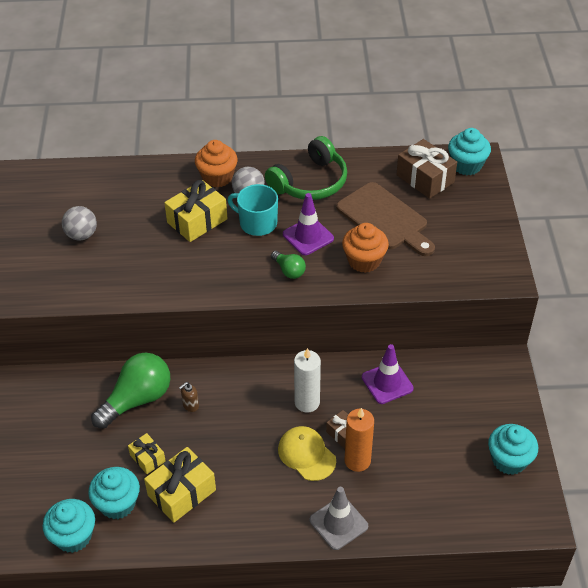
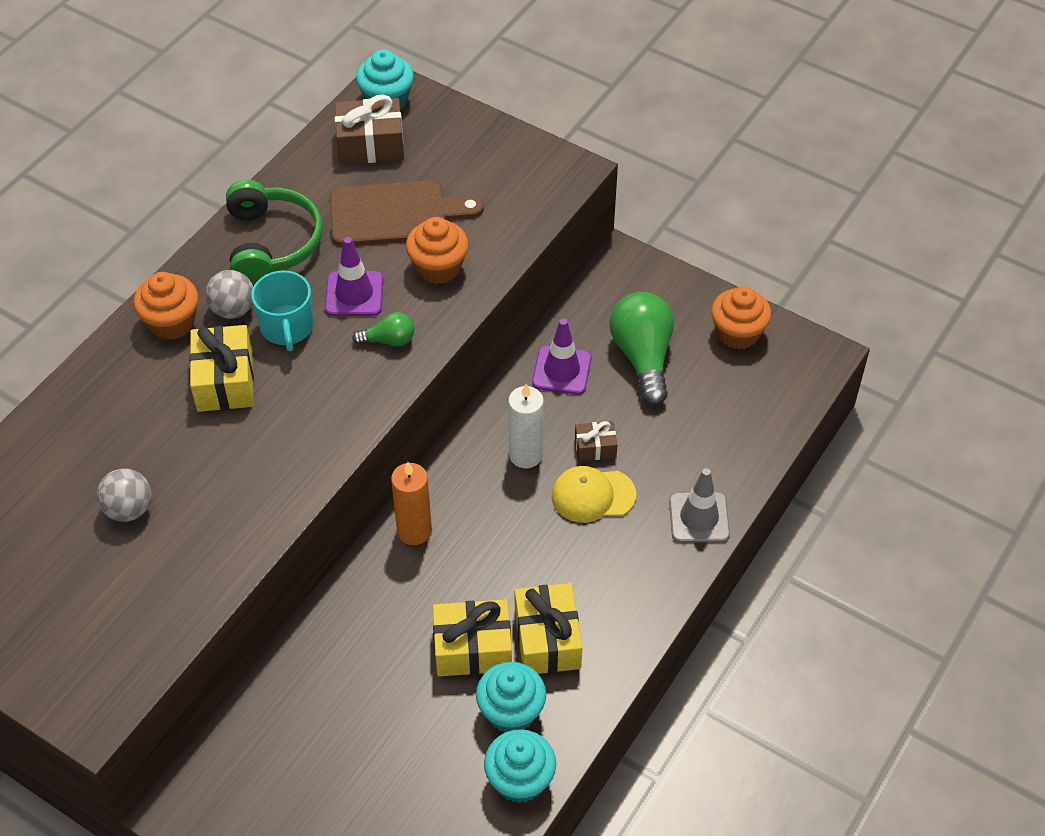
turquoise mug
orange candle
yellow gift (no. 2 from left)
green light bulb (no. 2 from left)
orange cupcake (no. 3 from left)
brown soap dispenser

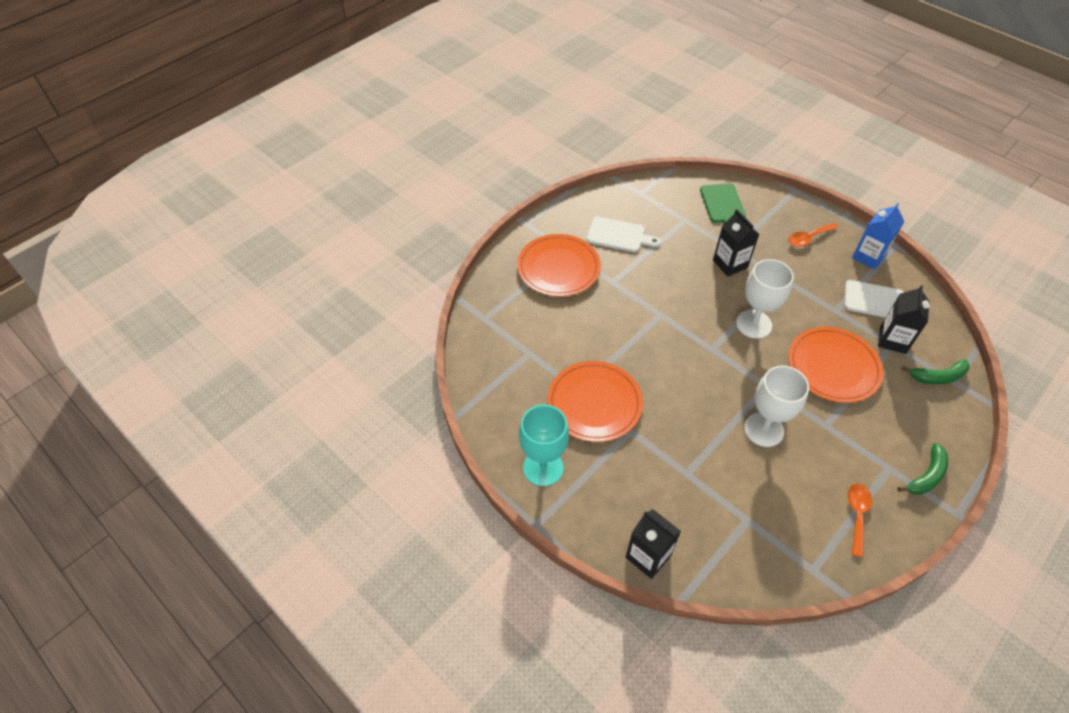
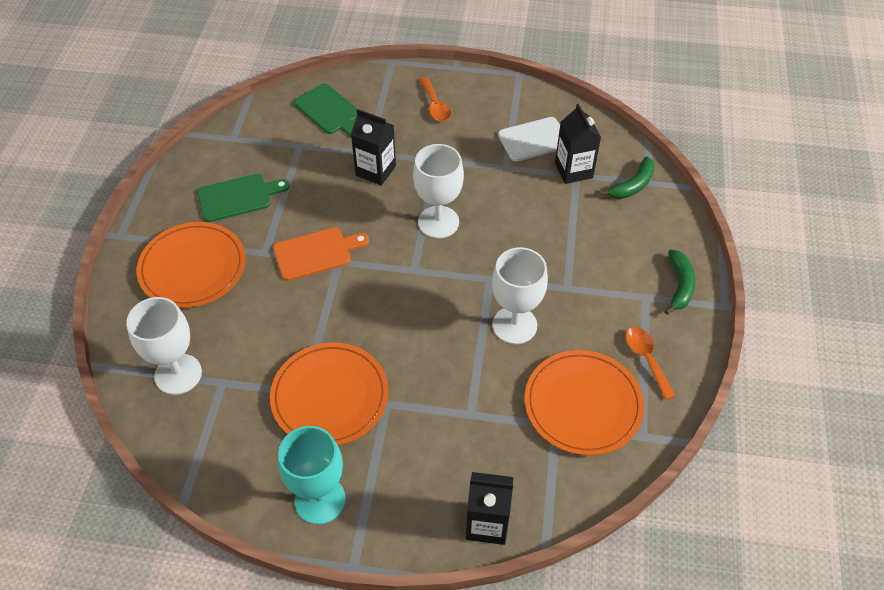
white goblet (no. 1 from left)
green cutting board (no. 1 from left)
orange cutting board
orange spoon (no. 1 from left)
orange plate (no. 3 from left)
blue carton

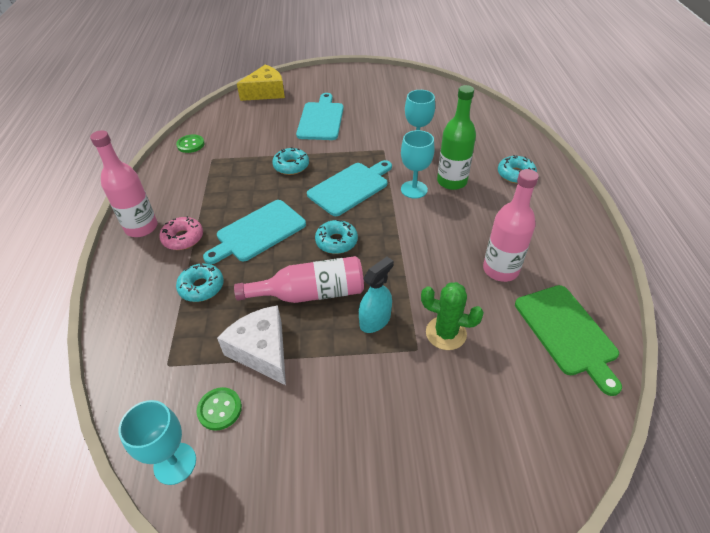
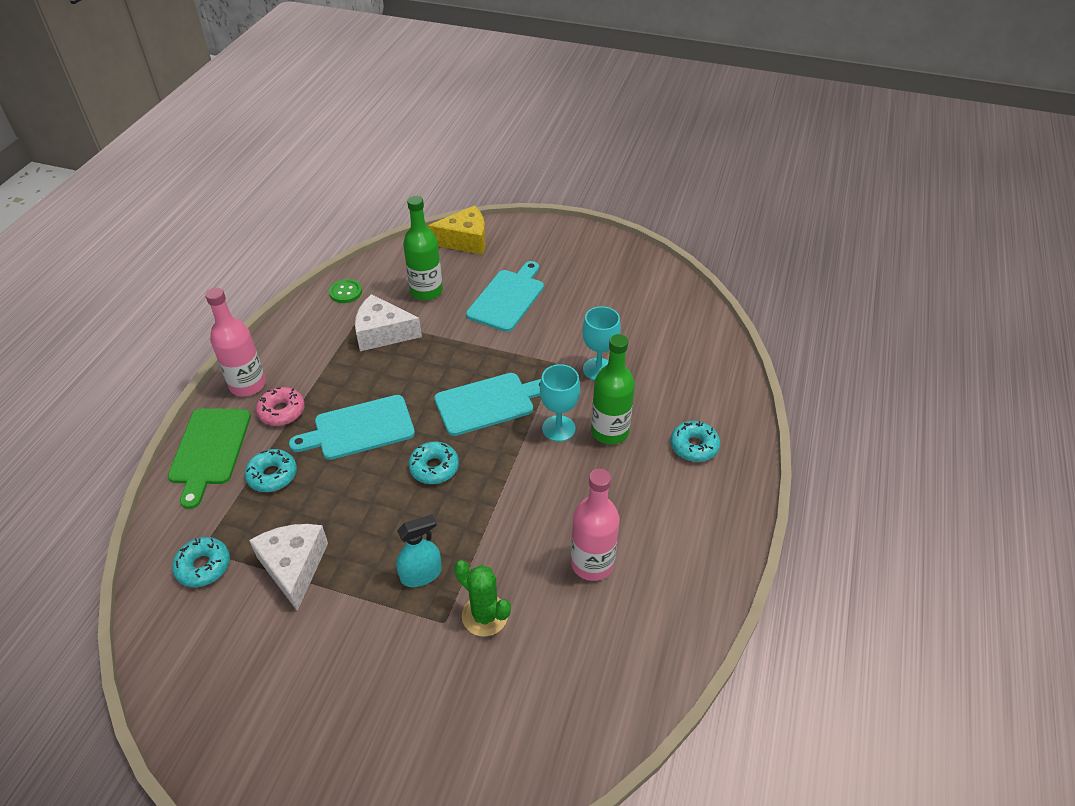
green cutting board
turquoise donut (no. 1 from left)
white cheese (no. 2 from left)
green bottle (no. 1 from left)
turquoise goblet (no. 1 from left in the first image)
green button (no. 2 from left in the first image)
pink bottle (no. 2 from left in the first image)

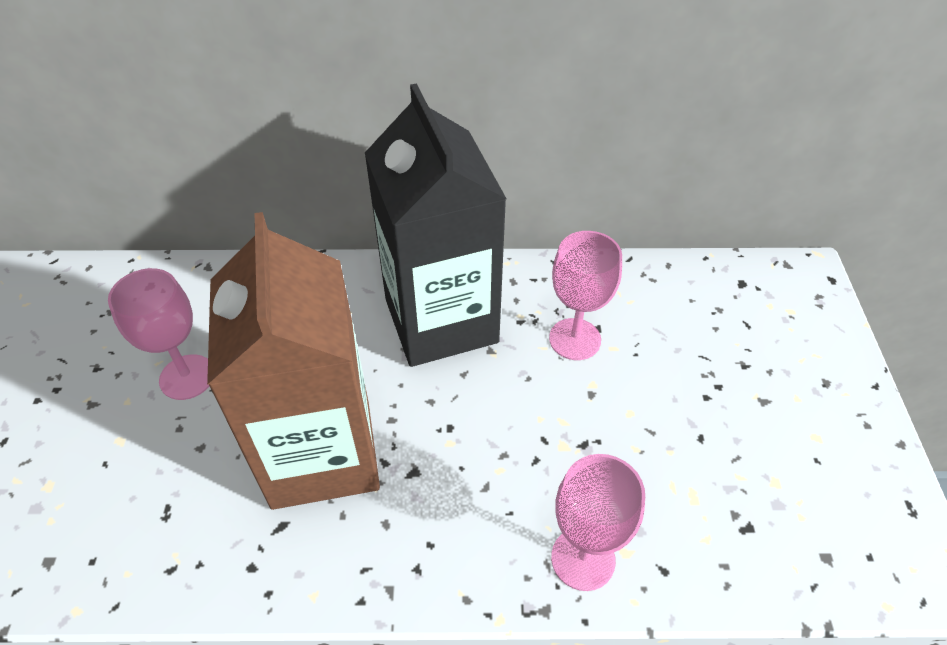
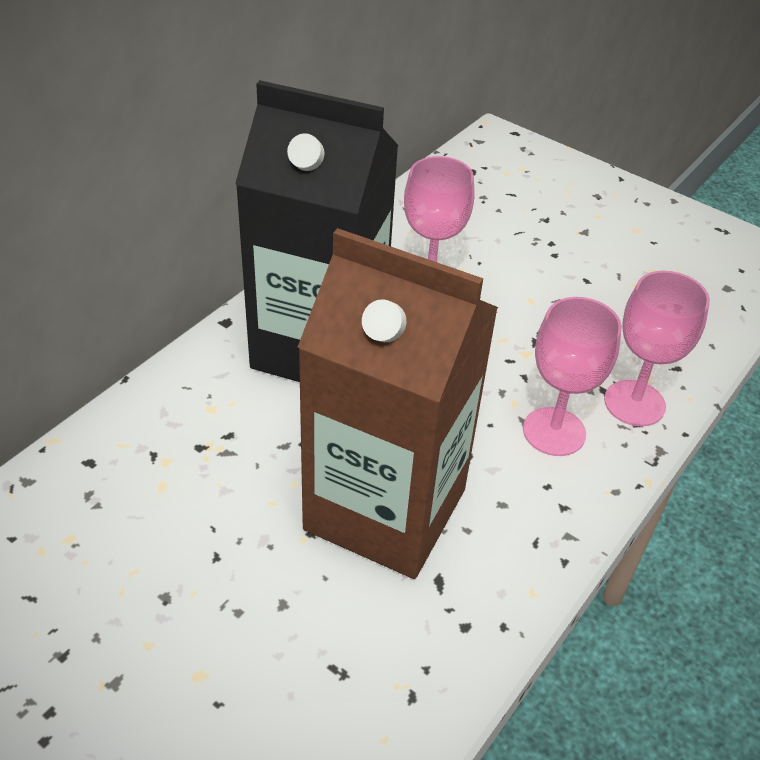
pink goblet (no. 2 from left)

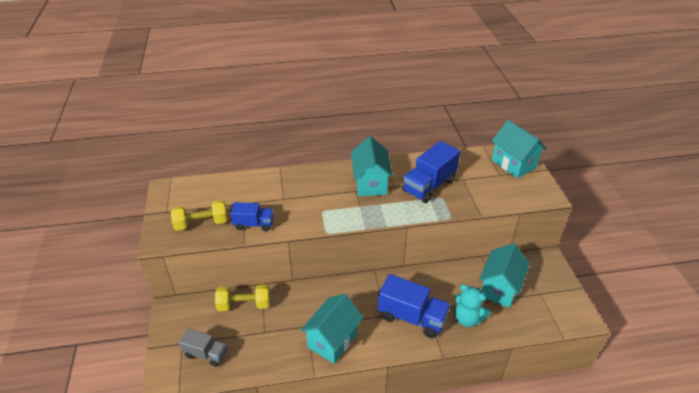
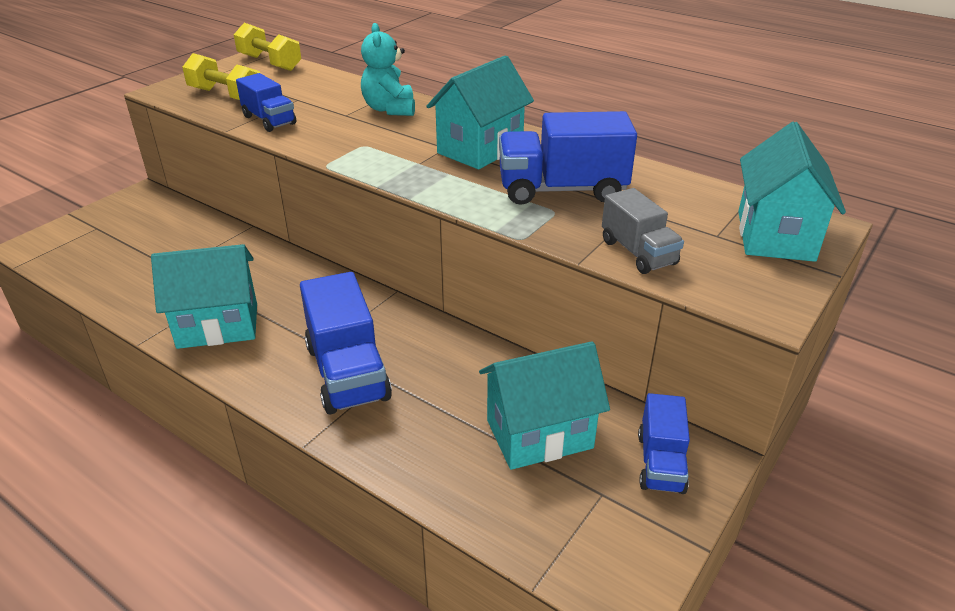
yellow dumbbell (no. 2 from left)
turquoise teddy bear
grey truck
blue truck (no. 4 from left)

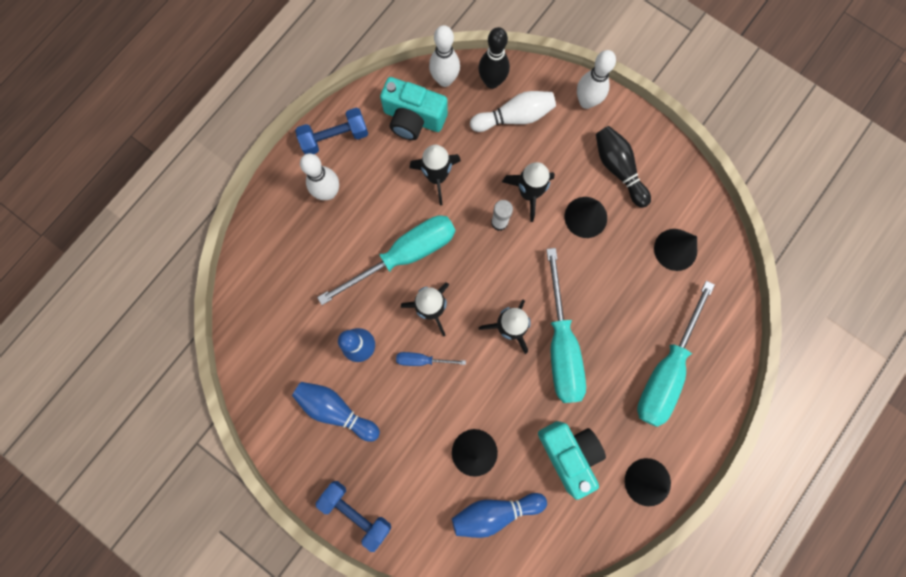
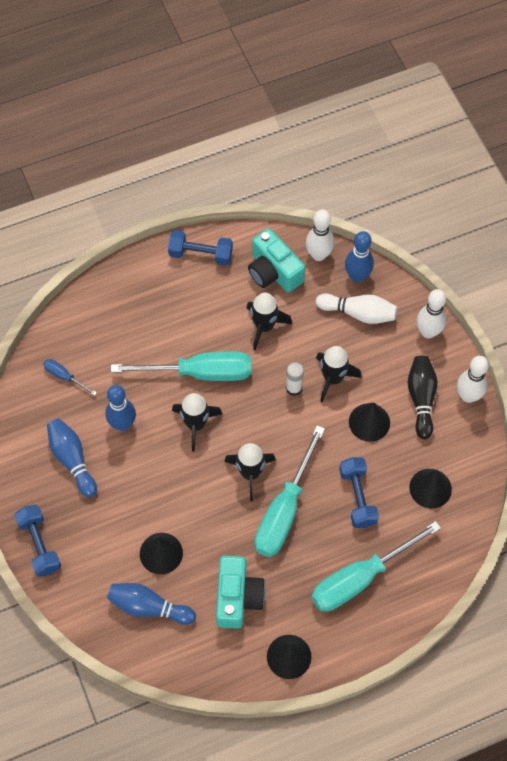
blue screwdriver
blue dumbbell (no. 3 from left)
blue bowling pin (no. 4 from left)
white bowling pin (no. 4 from left)

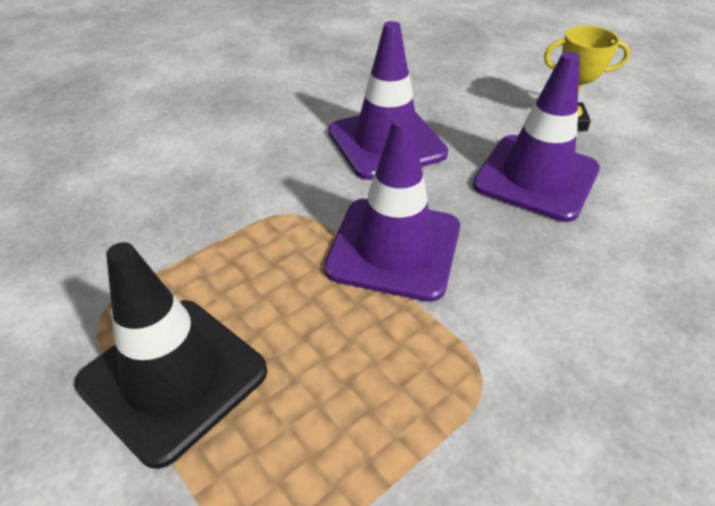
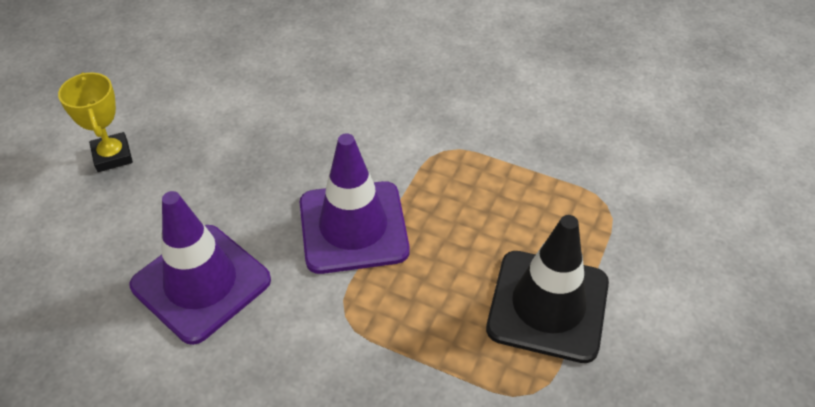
purple traffic cone (no. 3 from left in the first image)

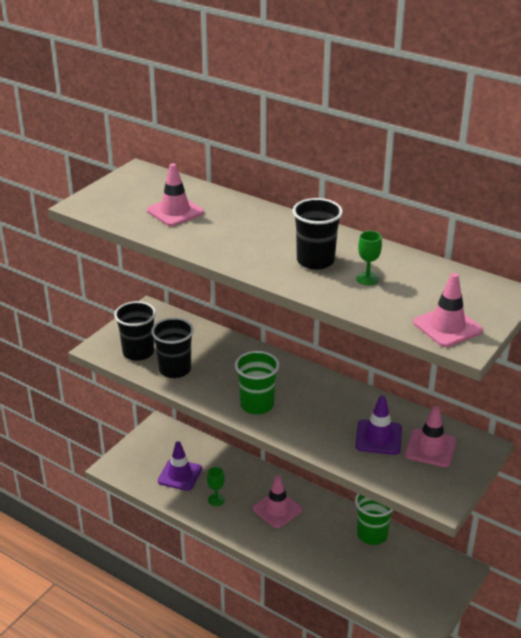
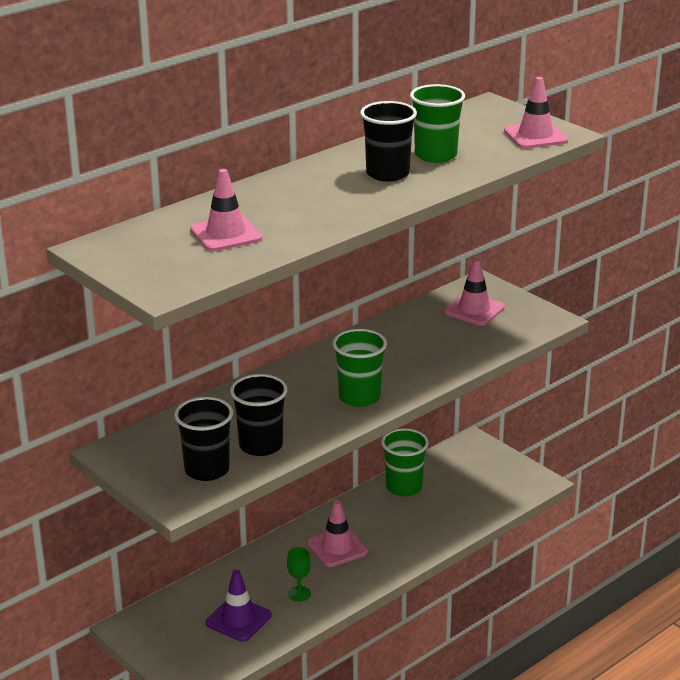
green cup (no. 3 from left)
purple traffic cone (no. 2 from left in the first image)

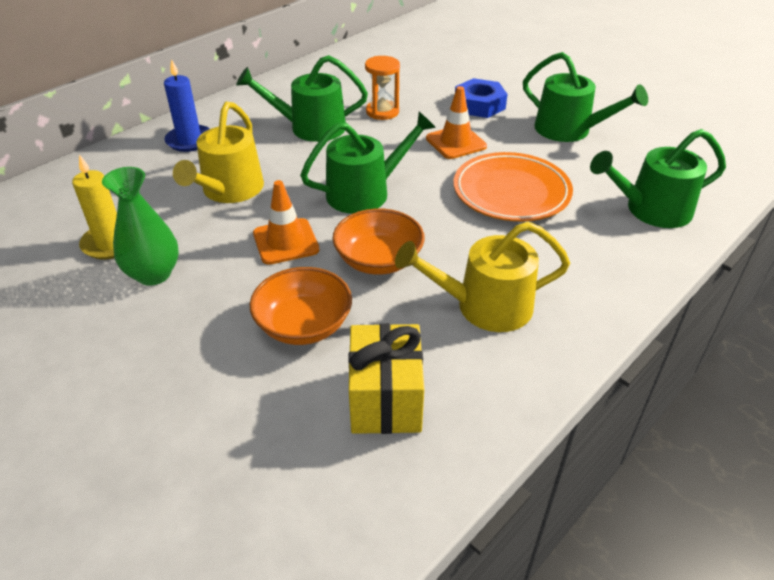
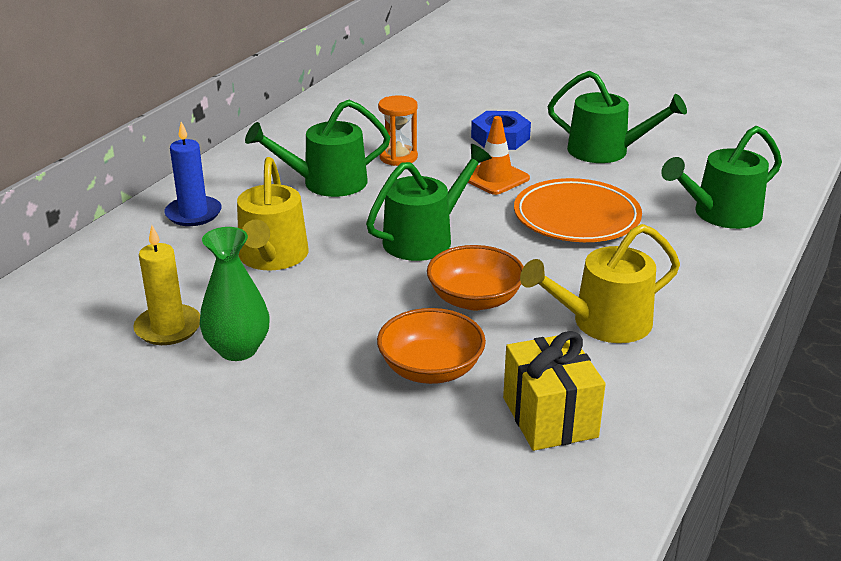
orange traffic cone (no. 1 from left in the first image)

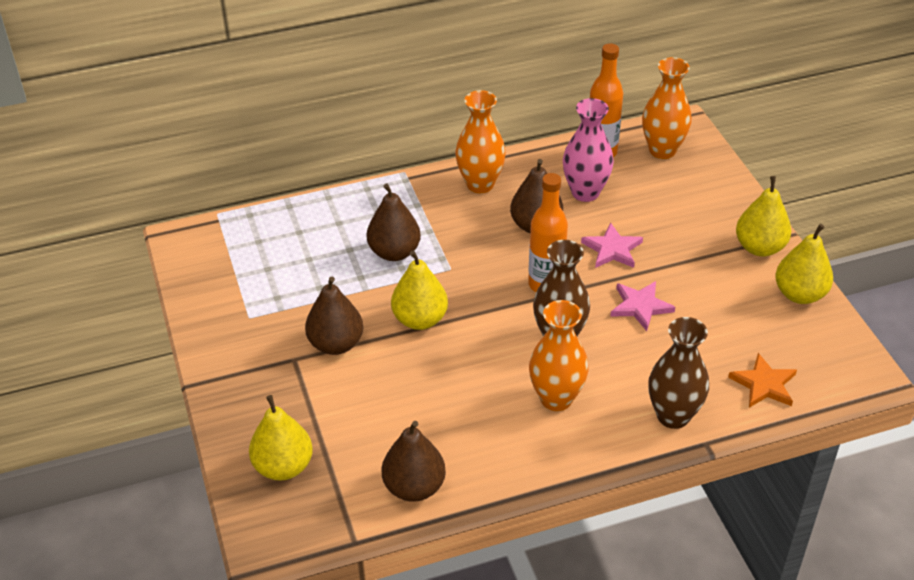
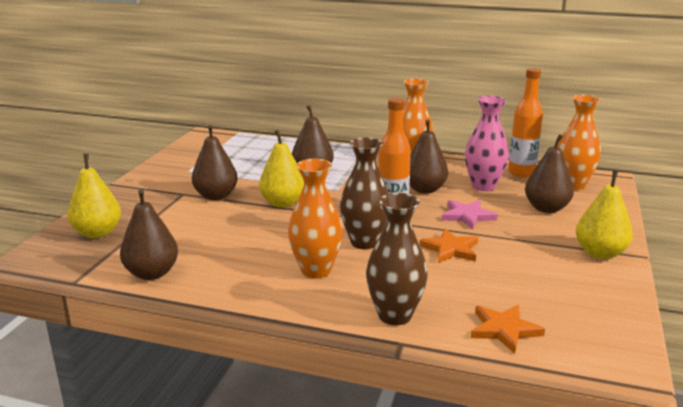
orange star (no. 1 from left)
brown pear (no. 5 from left)
yellow pear (no. 4 from left in the first image)

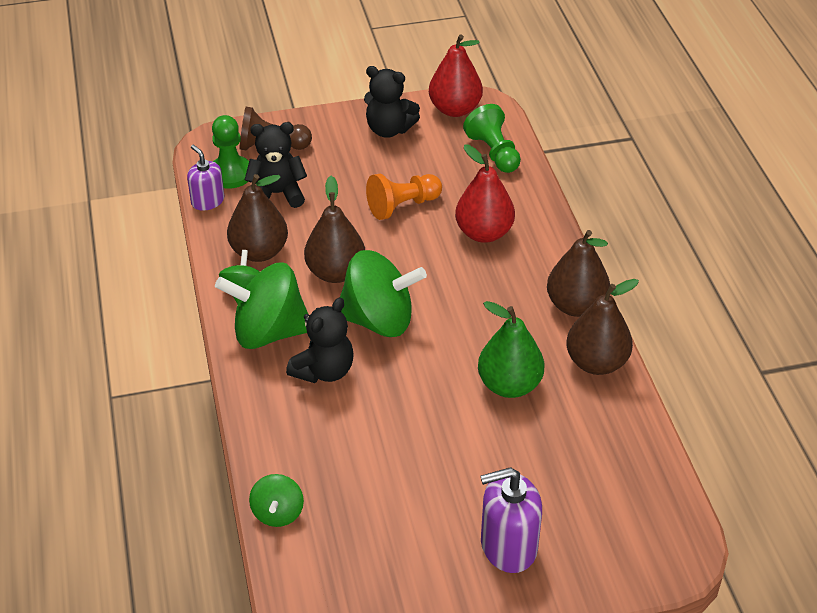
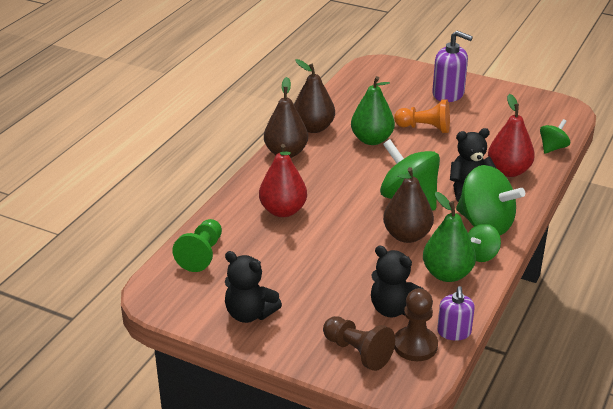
black teddy bear (no. 1 from left)
orange pawn
brown pawn (no. 2 from left)
green pear (no. 2 from left)
red pear (no. 2 from left)

